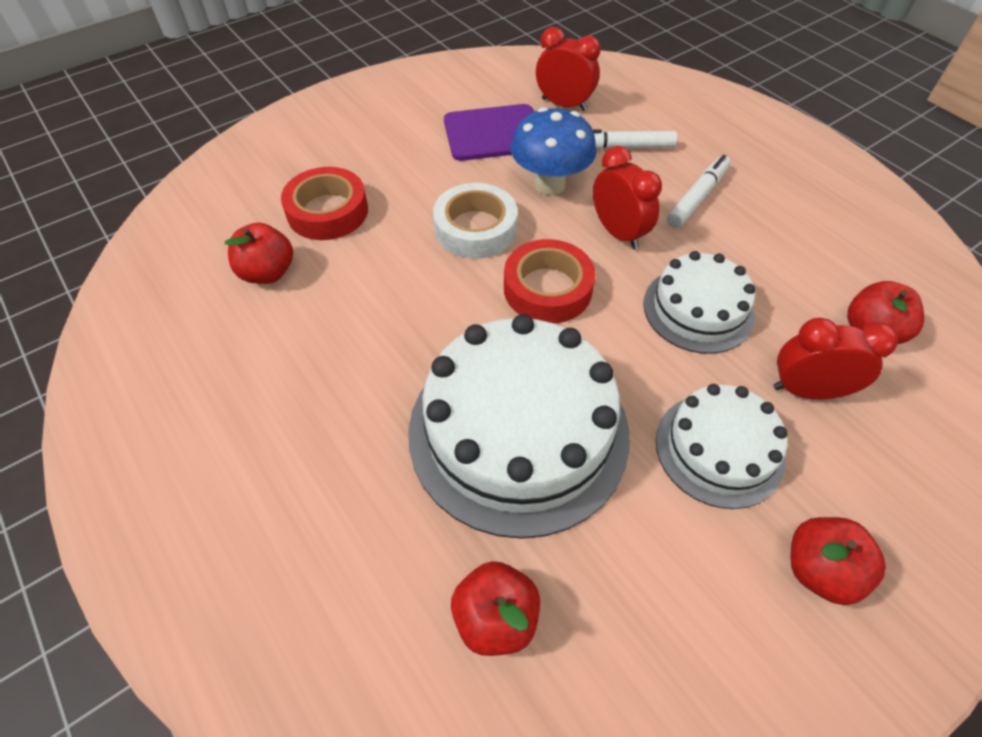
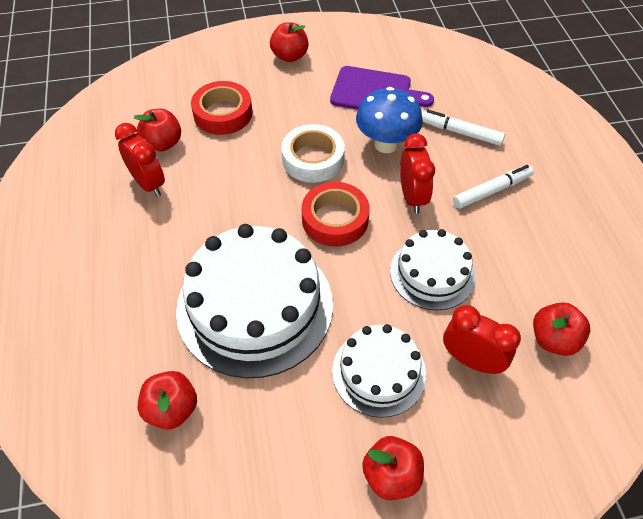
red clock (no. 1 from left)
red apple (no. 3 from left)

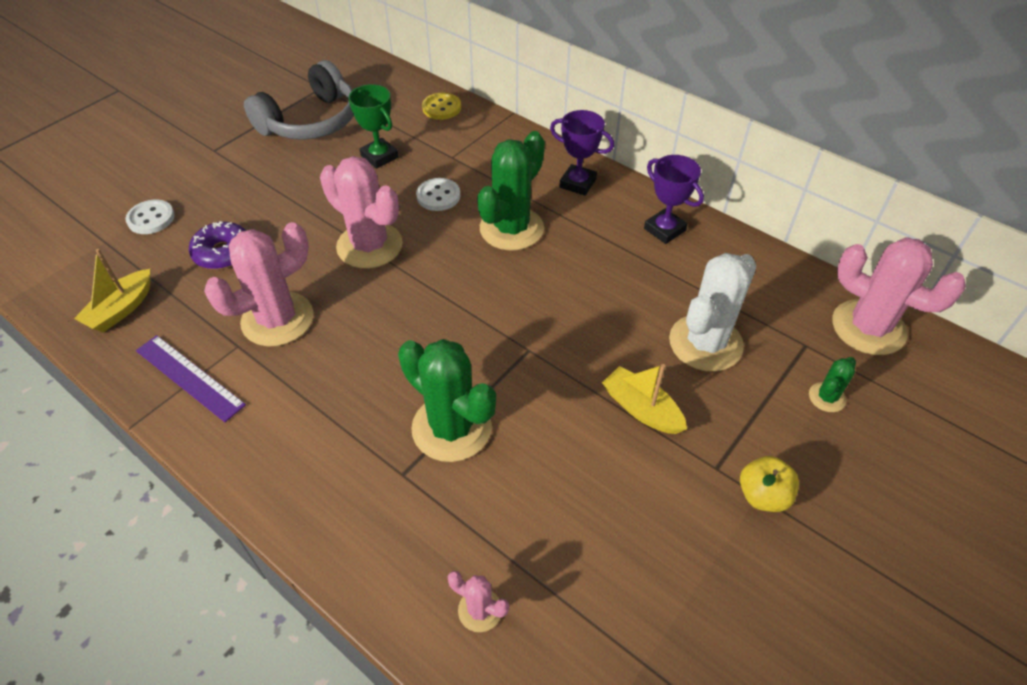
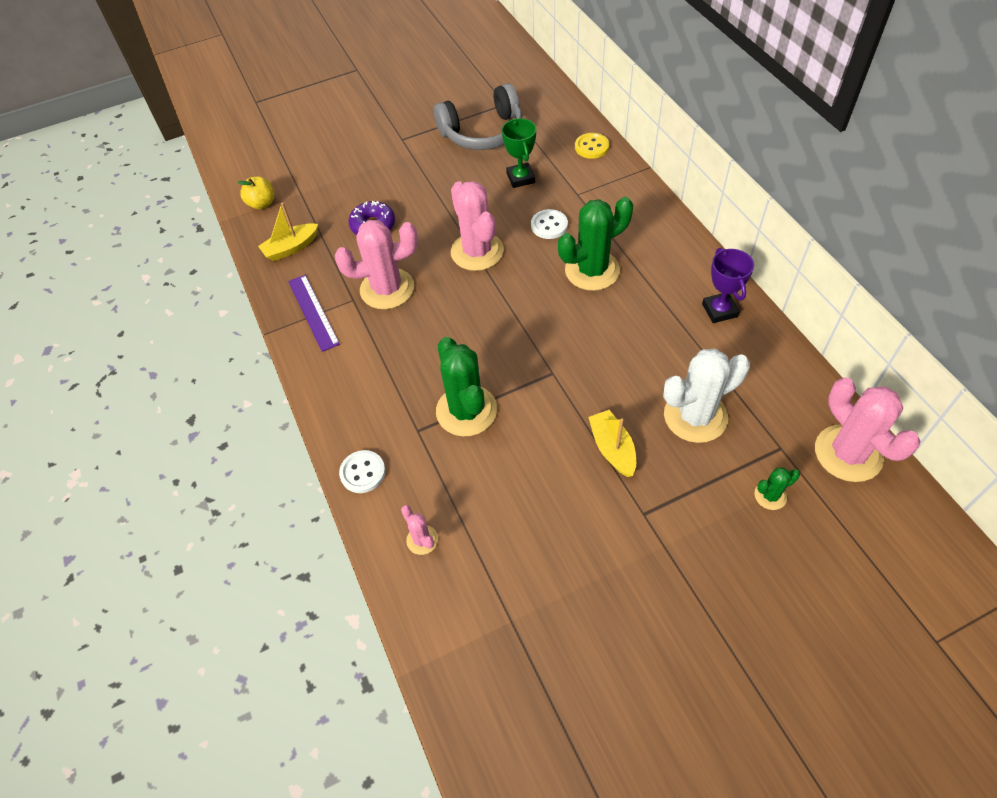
yellow apple
white button (no. 1 from left)
purple trophy (no. 1 from left in the first image)

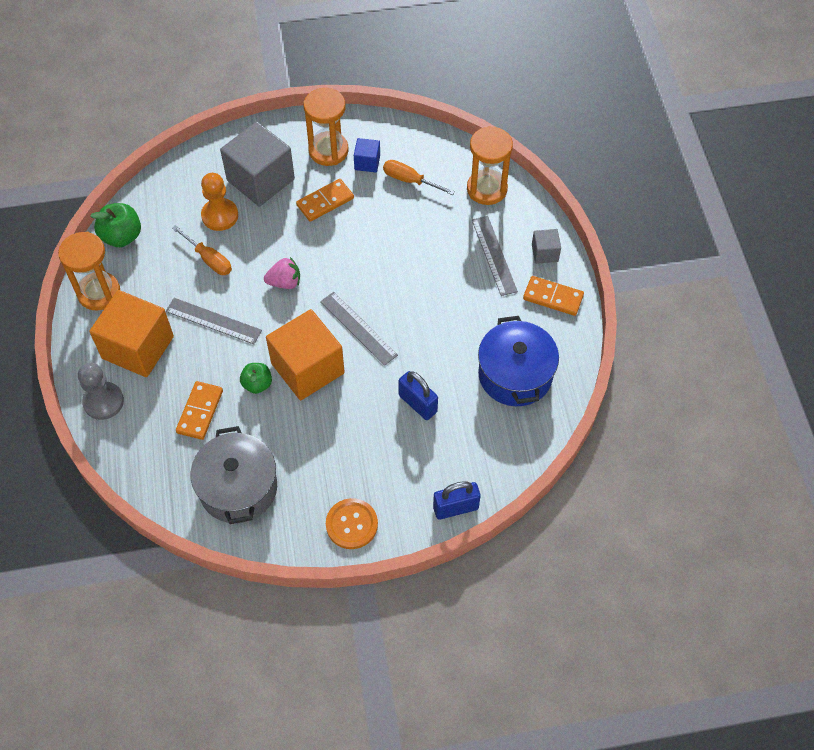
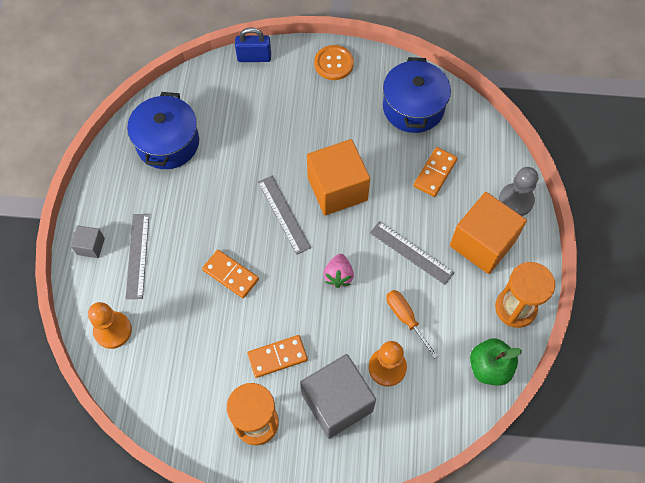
orange pawn (no. 1 from left)
orange domino (no. 1 from left)
pink strawberry
blue pot (no. 2 from left)
green apple (no. 2 from left in the first image)
blue cube
orange screwdriver (no. 2 from left in the first image)
blue padlock (no. 1 from left in the first image)

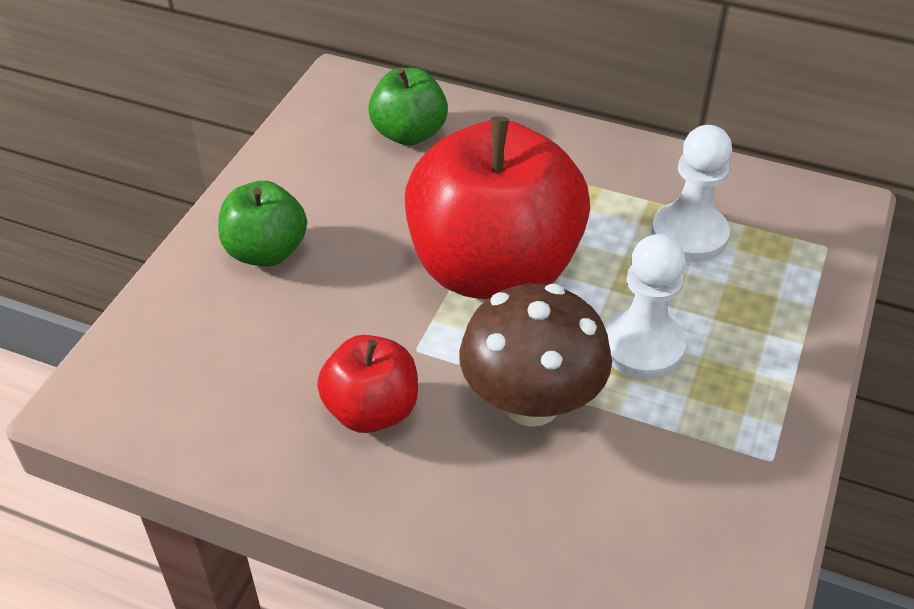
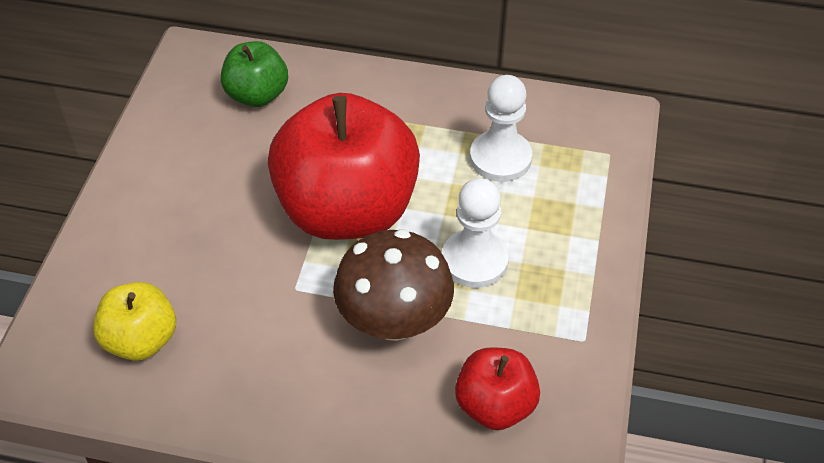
yellow apple
red apple (no. 2 from left)
green apple (no. 1 from left in the first image)

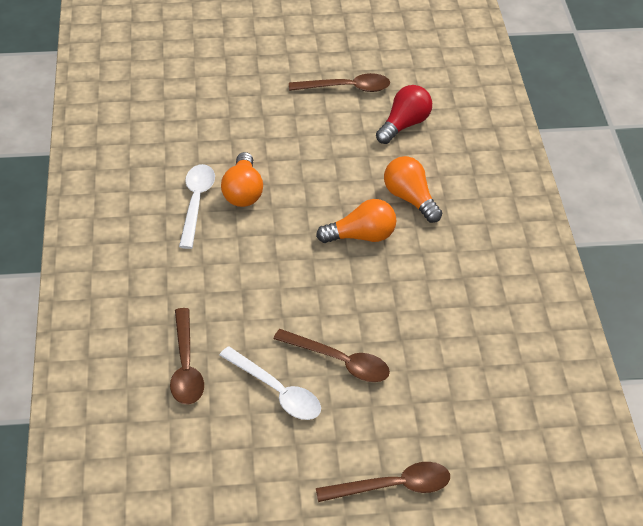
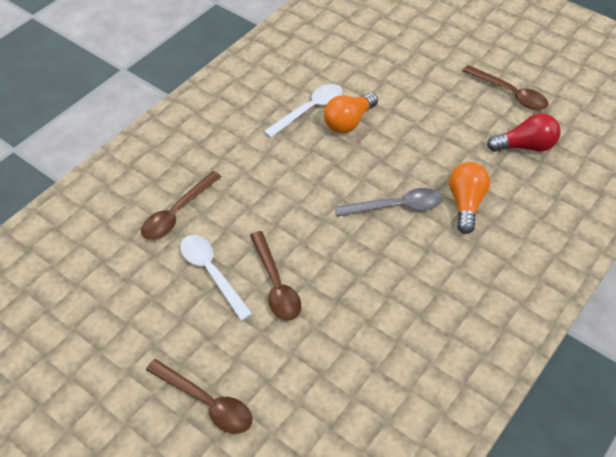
white spoon (no. 1 from left)
grey spoon

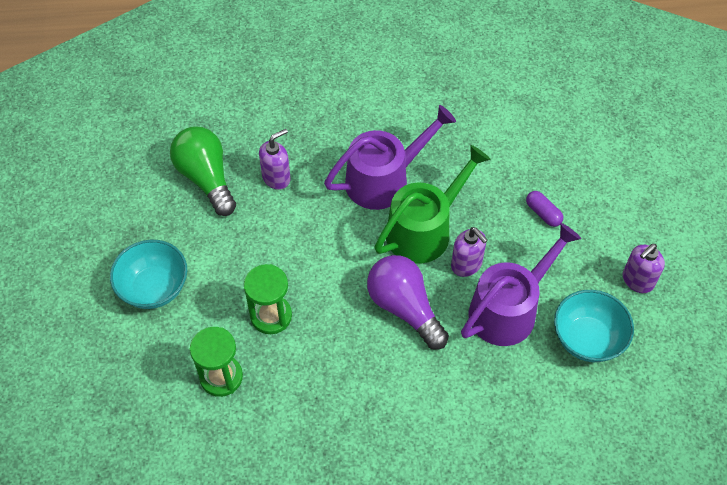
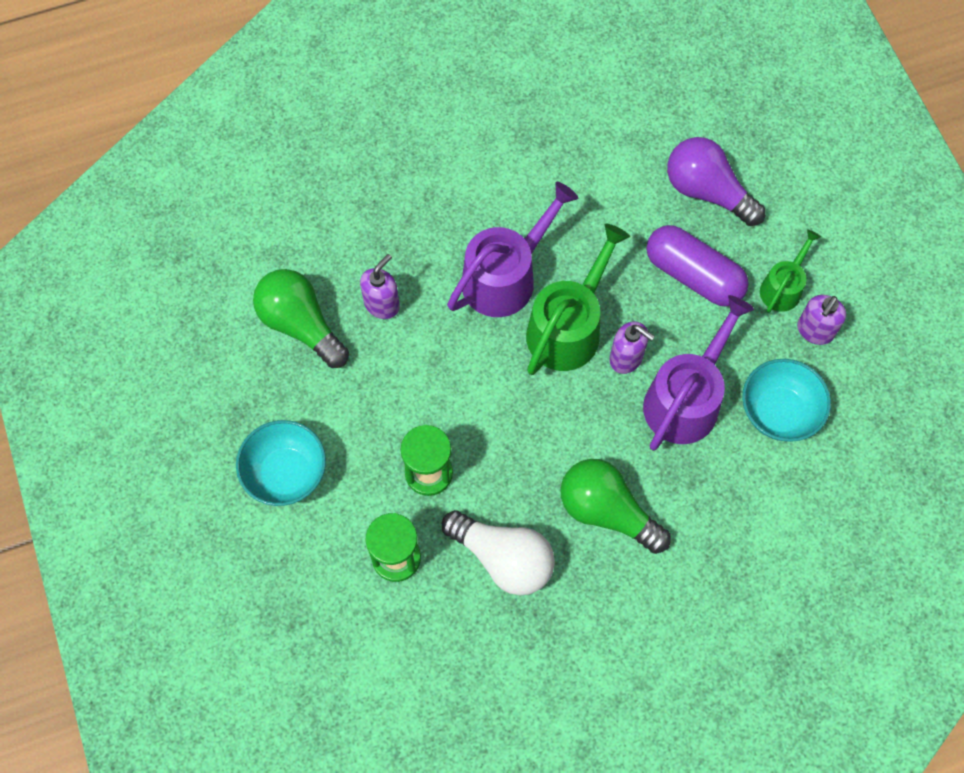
white light bulb
green light bulb (no. 2 from left)
purple capsule
purple light bulb
green watering can (no. 2 from left)

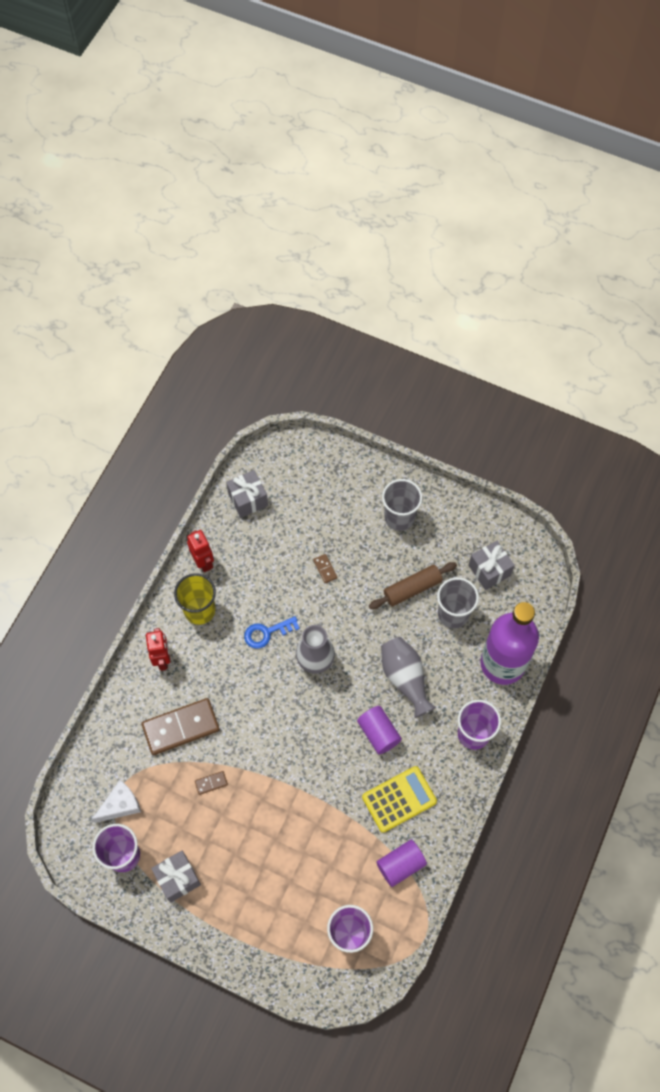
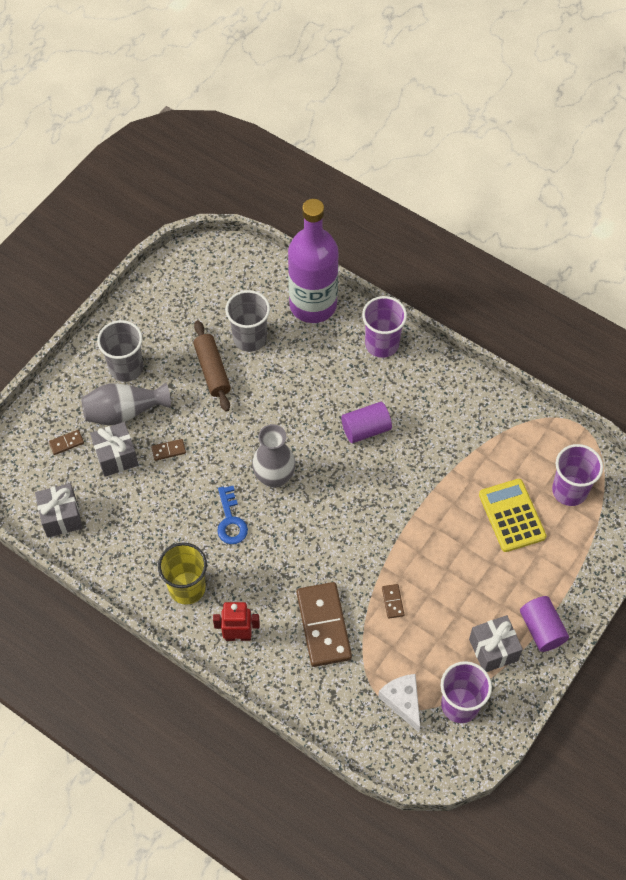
brown domino (no. 1 from left)
grey vase (no. 1 from left)
grey gift (no. 2 from left)
yellow calculator
purple cylinder (no. 2 from left)
red robot (no. 2 from left in the first image)

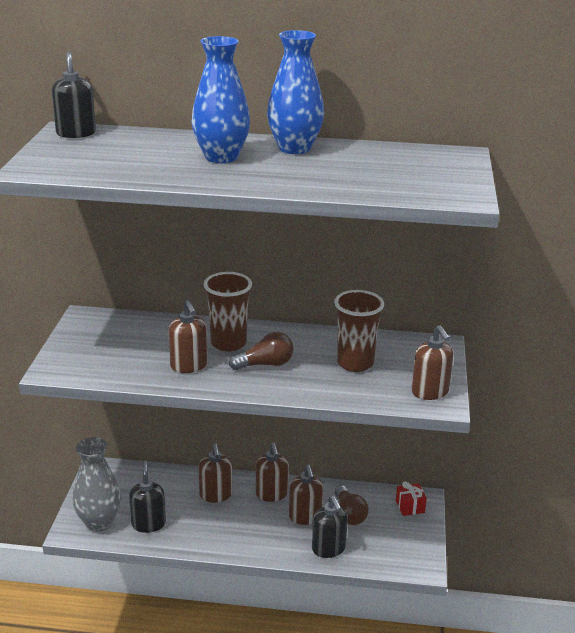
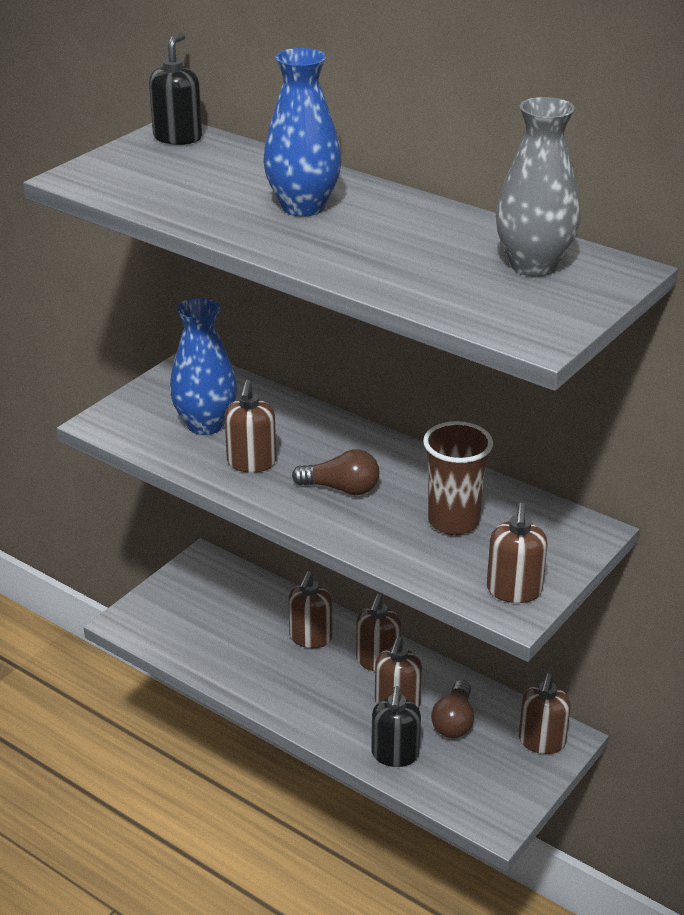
blue vase (no. 1 from left)
grey vase
brown soap dispenser (no. 6 from left)
black soap dispenser (no. 2 from left in the first image)
brown cup (no. 1 from left in the first image)

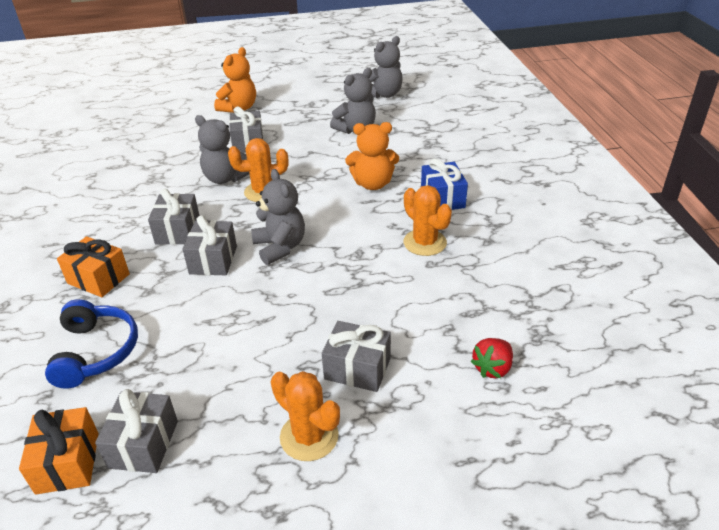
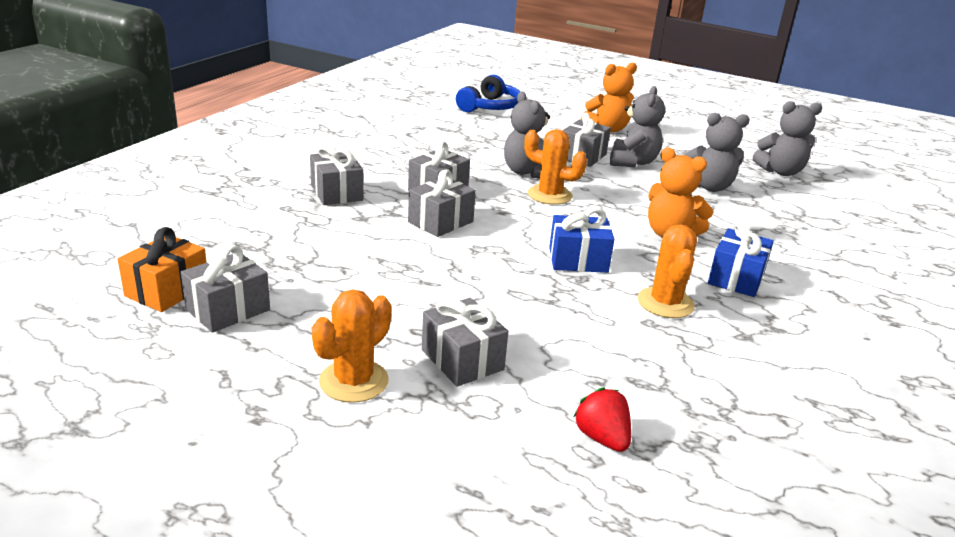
grey gift (no. 2 from left)
orange cactus (no. 1 from left)
blue headphones
blue gift (no. 1 from left)
red strawberry
grey teddy bear (no. 2 from left)

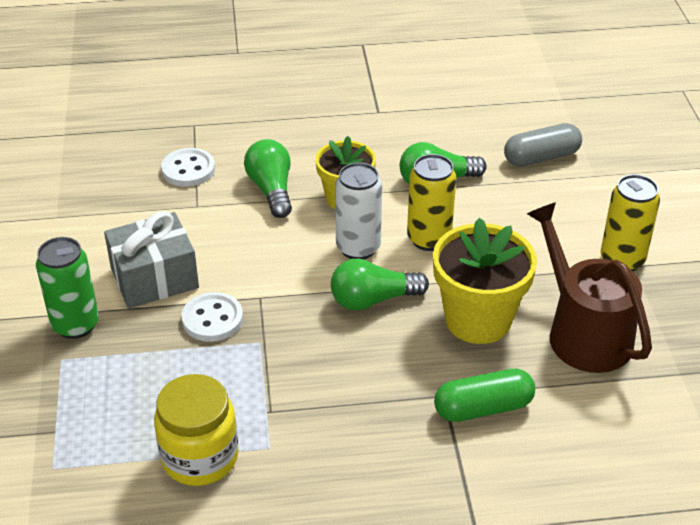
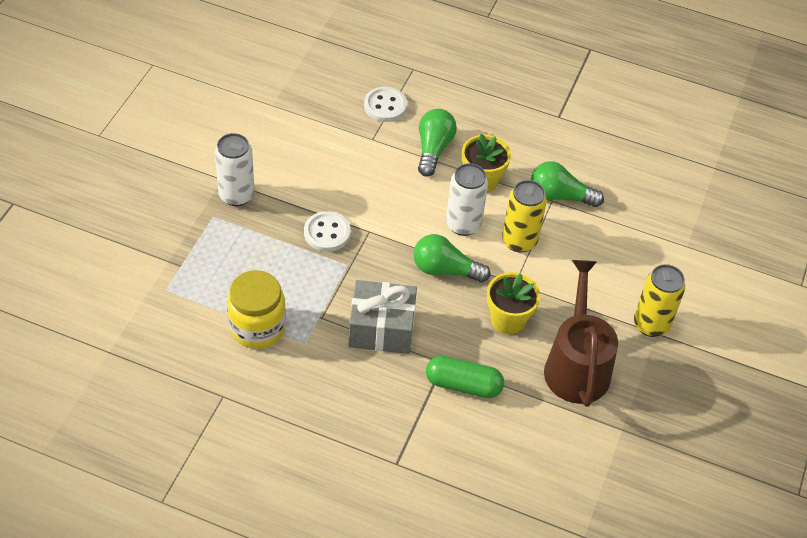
white can (no. 1 from left)
grey gift
yellow flower pot (no. 2 from left)
grey capsule

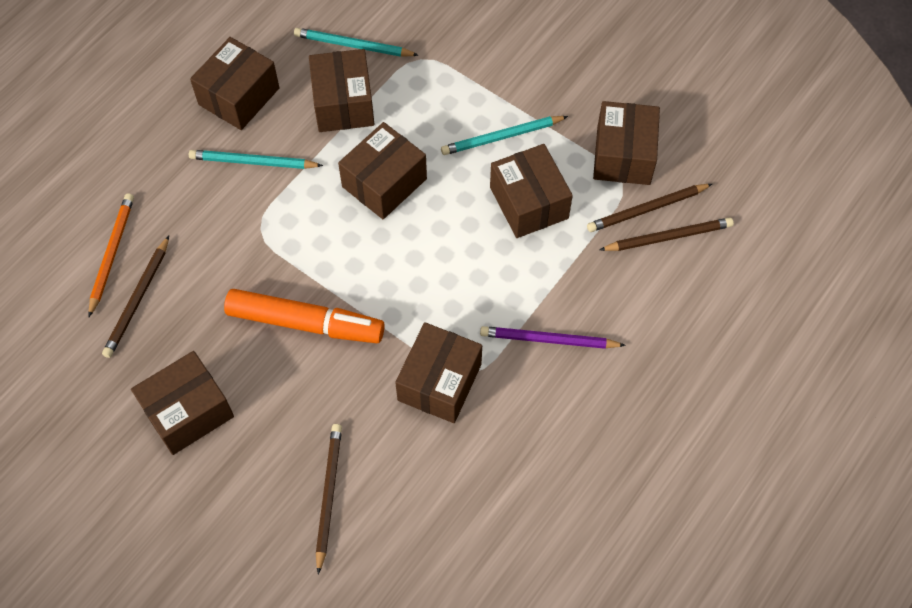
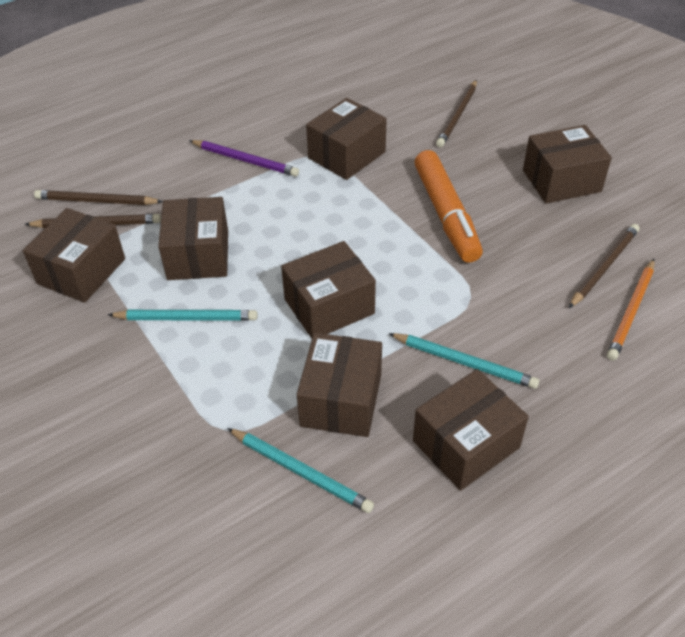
orange marker

